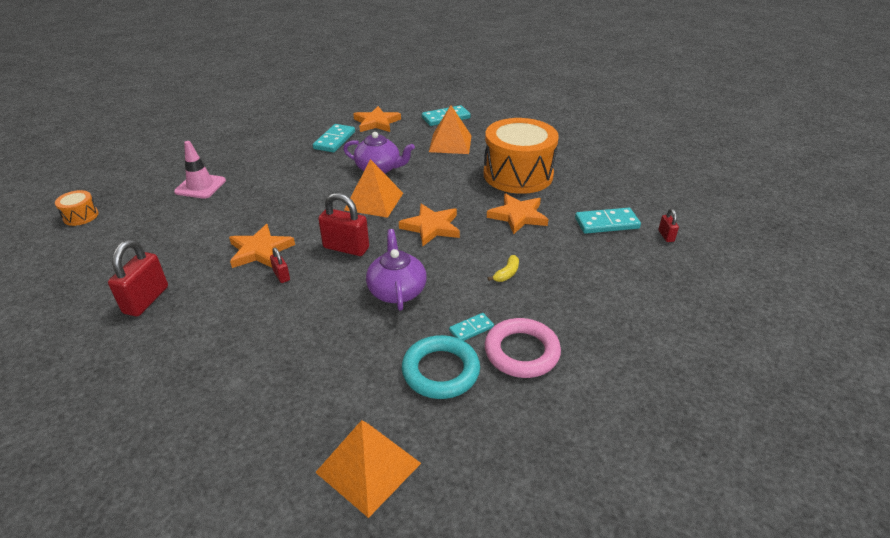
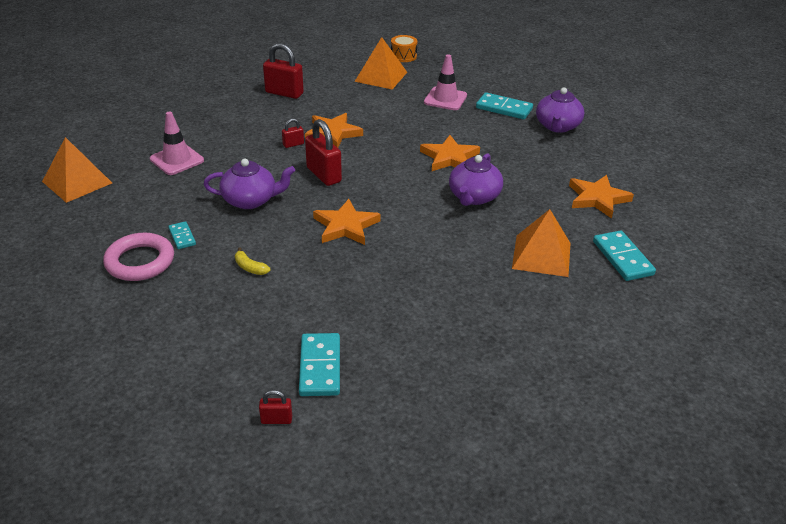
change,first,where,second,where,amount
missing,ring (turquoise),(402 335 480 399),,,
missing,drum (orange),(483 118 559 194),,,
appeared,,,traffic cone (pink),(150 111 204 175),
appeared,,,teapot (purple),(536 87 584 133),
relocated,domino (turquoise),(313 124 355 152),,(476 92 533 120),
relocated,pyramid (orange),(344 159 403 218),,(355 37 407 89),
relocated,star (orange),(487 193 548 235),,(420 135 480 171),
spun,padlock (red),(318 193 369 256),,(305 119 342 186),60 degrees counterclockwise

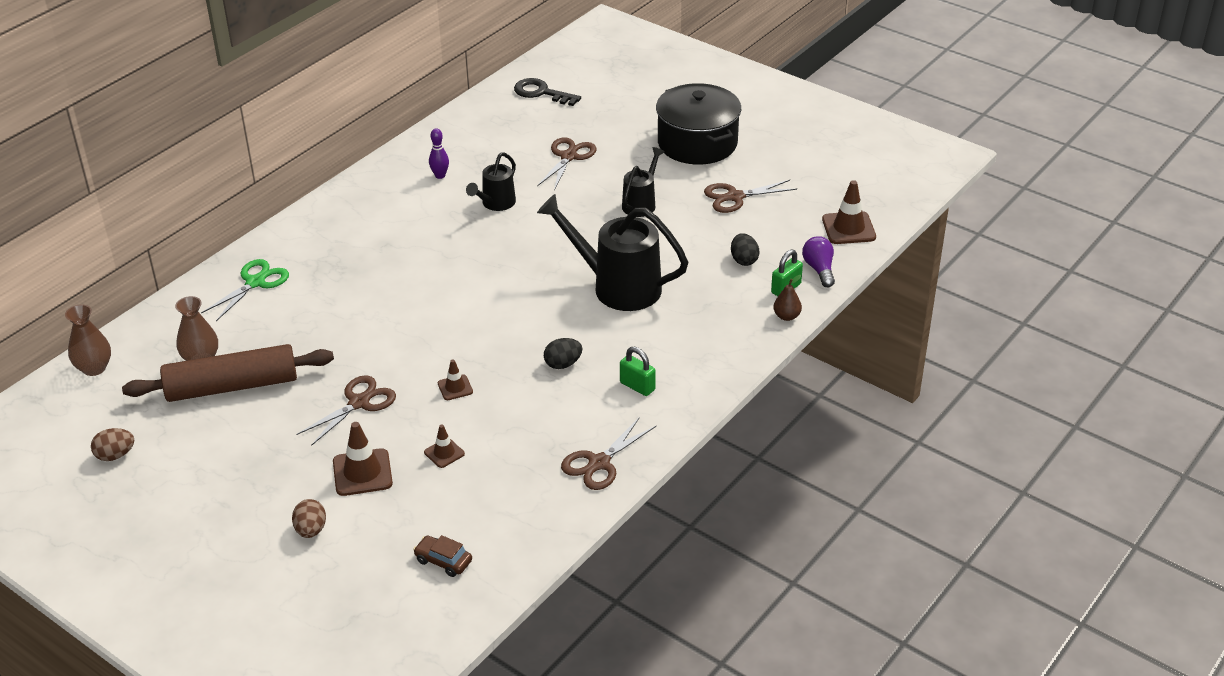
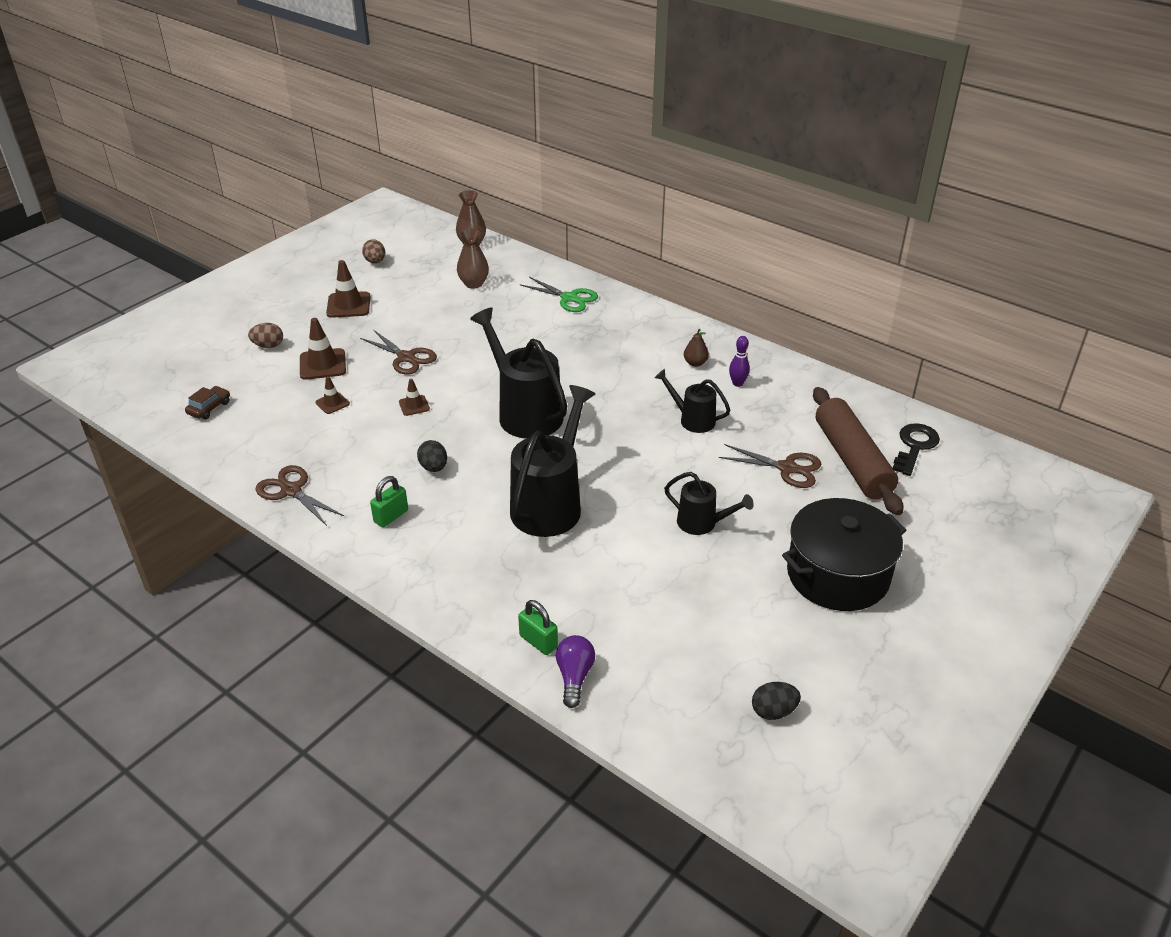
change,first,where,second,where,amount
missing,scissors (brown),(704 180 797 213),,,
appeared,,,watering can (black),(470 308 567 439),
relocated,rolling pin (brown),(122 344 334 402),,(813 387 903 515),
relocated,egg (black),(731 233 759 266),,(752 682 801 720),
relocated,pear (brown),(773 275 802 321),,(684 329 709 367),
relocated,traffic cone (brown),(822 180 876 244),,(326 260 371 318),
spun,light bulb (purple),(802 236 835 287),,(556 635 595 708),75 degrees counterclockwise

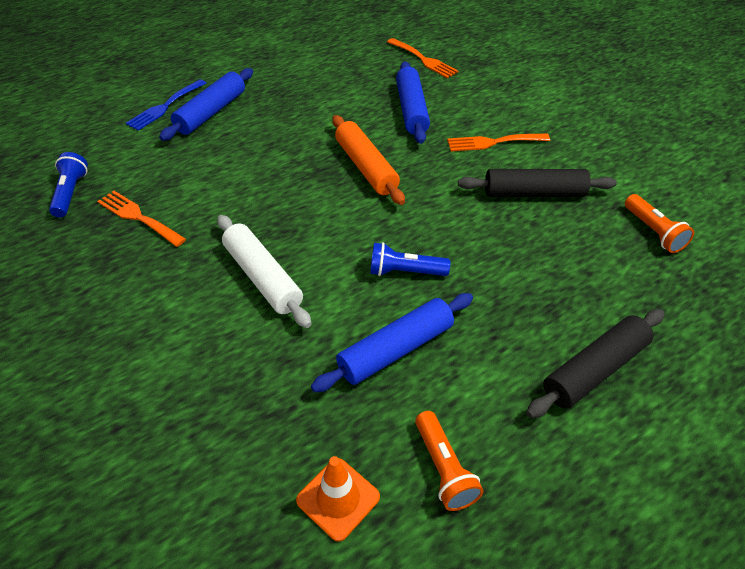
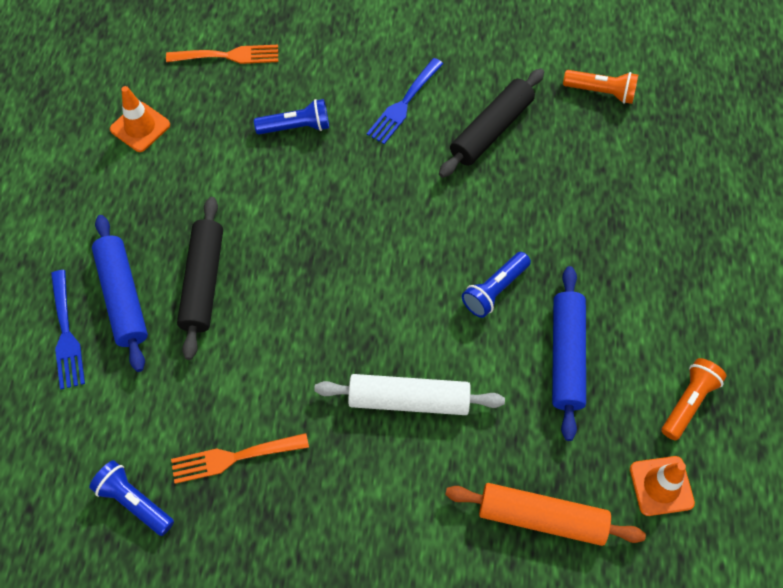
change,first,where,second,where,amount
appeared,,,traffic cone (orange),(110 86 170 152),
relocated,rolling pin (orange),(332 115 405 205),,(445 483 646 546),
relocated,rolling pin (black),(526 309 665 418),,(177 197 223 360),
exchanged,rolling pin (blue),(396 61 430 144),flashlight (blue),(254 99 329 134),
colour,fork (orange),(447 134 550 151),fork (blue),(367 58 443 144),
spun,flashlight (orange),(415 411 484 511),,(661 358 727 440),75 degrees counterclockwise

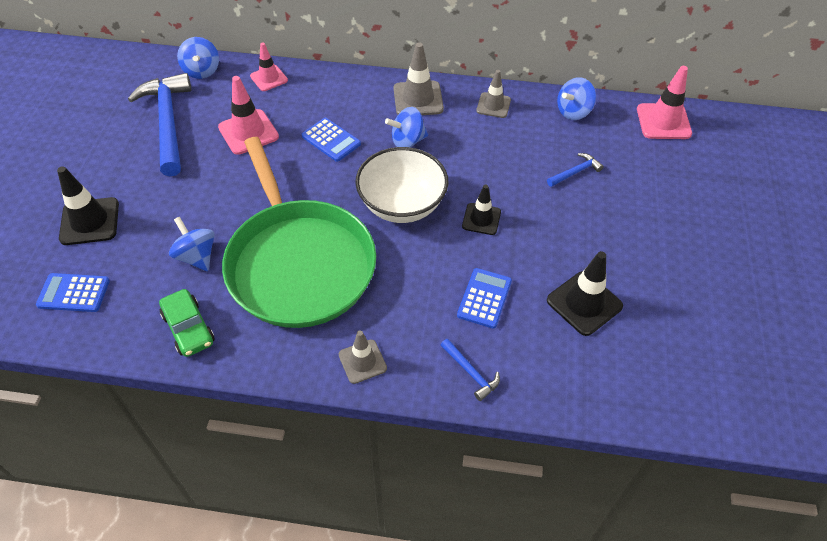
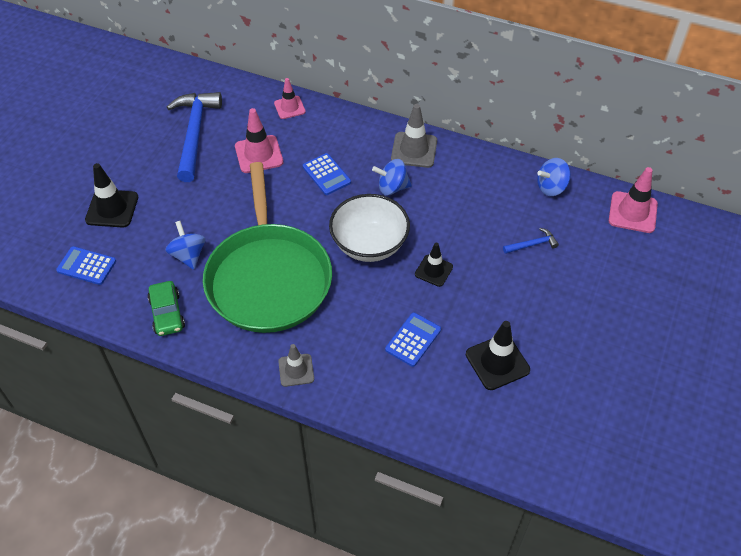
change,first,where,second,where,amount
missing,spinning top (blue),(177 37 219 79),,,
missing,hammer (blue),(441 339 500 401),,,
missing,traffic cone (grey),(476 70 511 118),,,

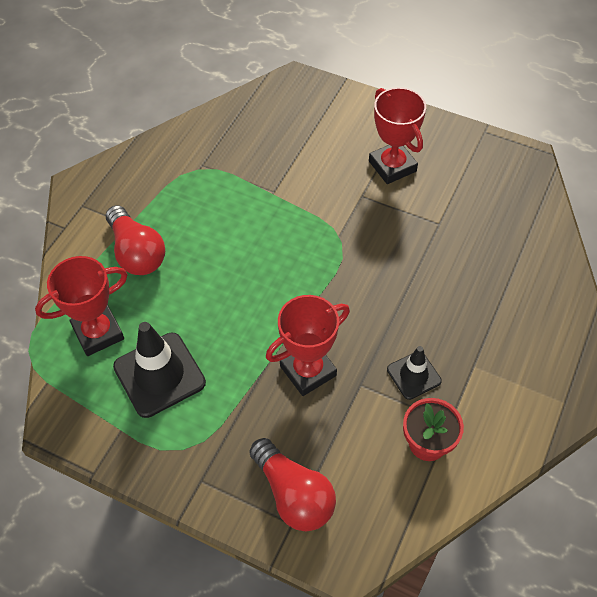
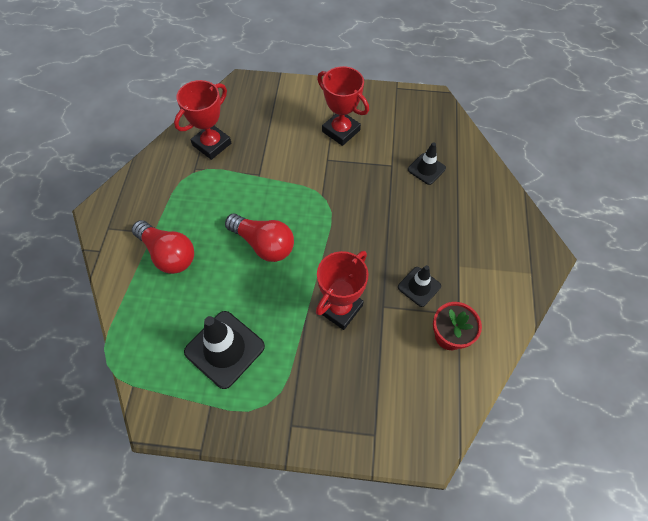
change,first,where,second,where,amount
appeared,,,traffic cone (black),(408 142 446 185),
relocated,trophy (red),(35 256 128 356),,(174 80 231 160),
relocated,light bulb (red),(250 438 336 531),,(225 214 294 262),

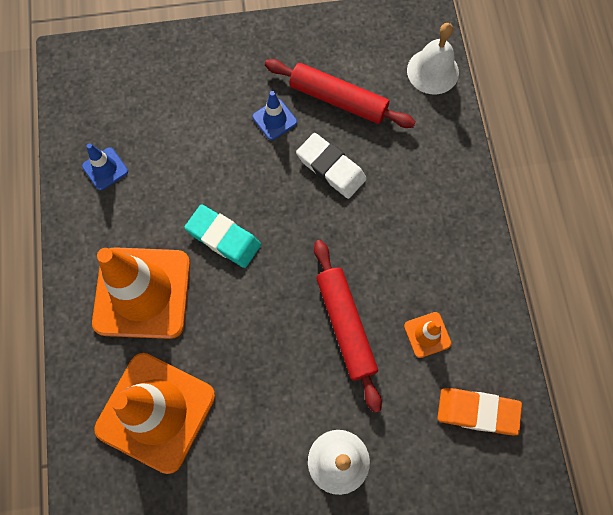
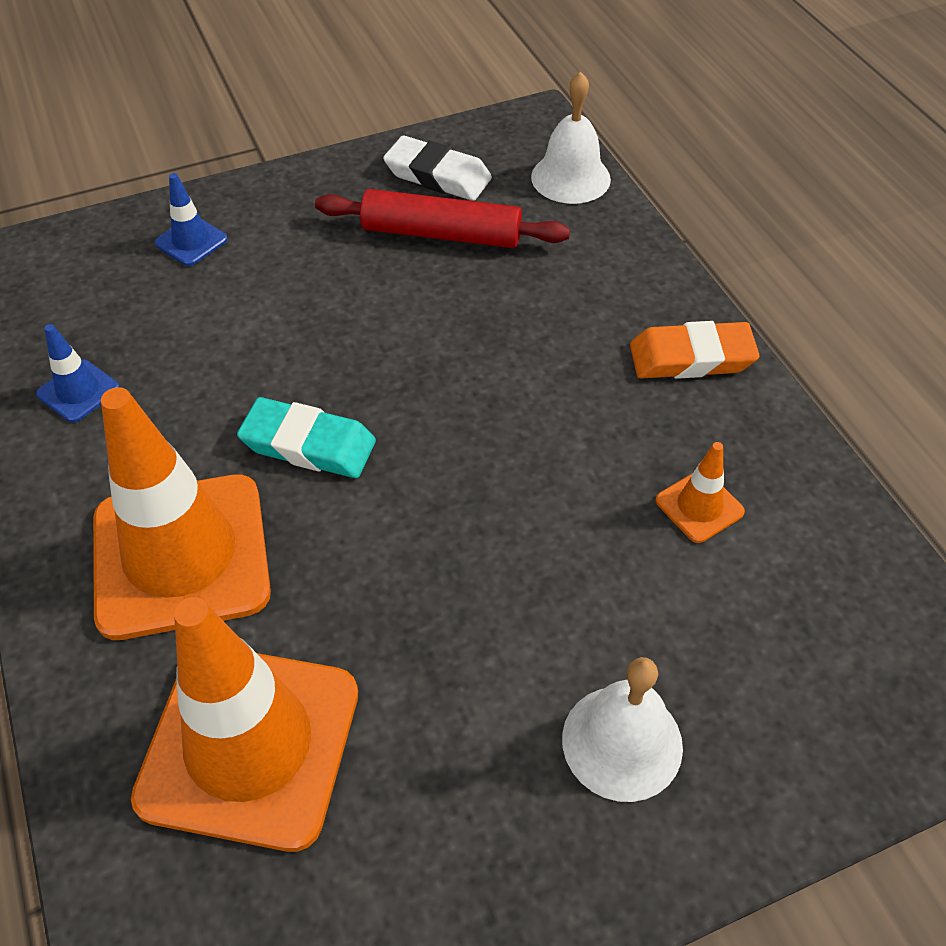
change,first,where,second,where,amount
missing,rolling pin (red),(314 240 382 413),,,
relocated,traffic cone (blue),(252 91 297 140),,(155 173 228 266),
relocated,eraser (white),(296 133 367 199),,(383 136 492 201),
relocated,eraser (orange),(437 388 522 435),,(630 321 760 379),

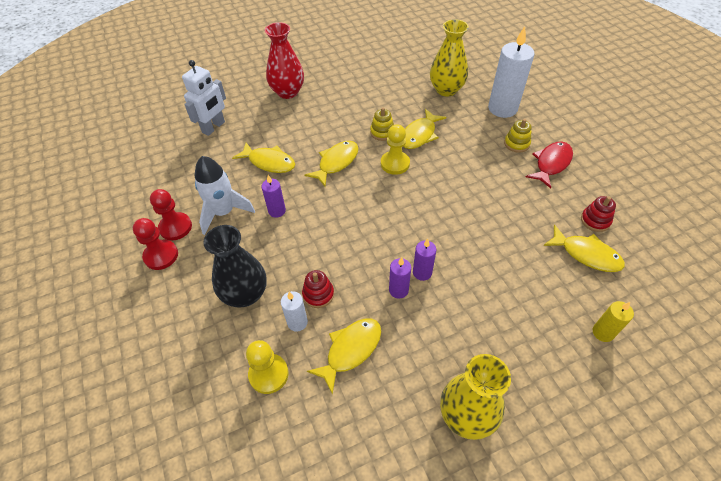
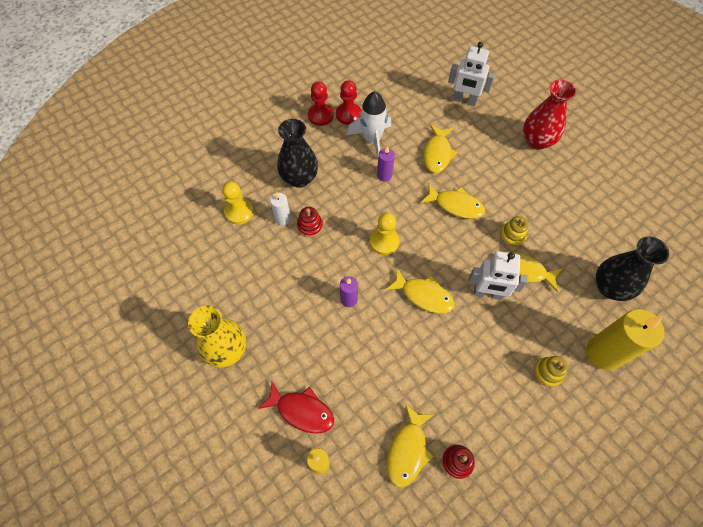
change,first,where,second,where,amount
missing,candle (purple),(389 257 411 299),,,
appeared,,,robot (white),(468 251 528 300),
relocated,fish (yellow),(307 318 381 395),,(385 268 455 314),
relocated,pawn (yellow),(381 124 410 175),,(370 213 399 255),
relocated,fish (red),(526 141 573 189),,(258 382 334 434),
colour,vase (yellow),(430 19 469 97),vase (black),(596 236 669 301),
colour,candle (white),(488 26 535 118),candle (yellow),(586 309 665 370),

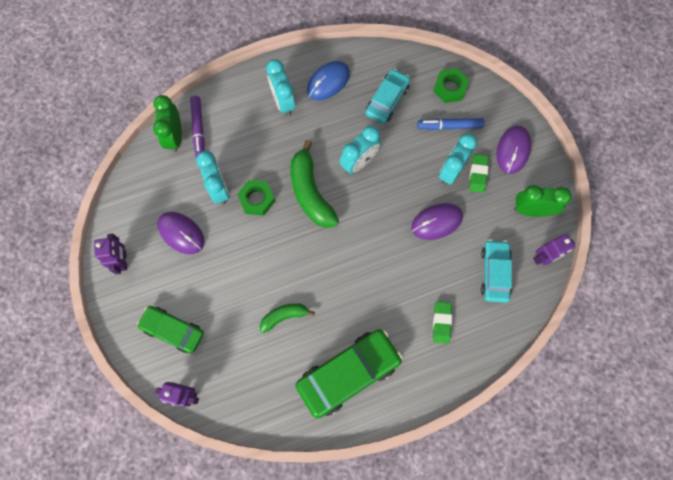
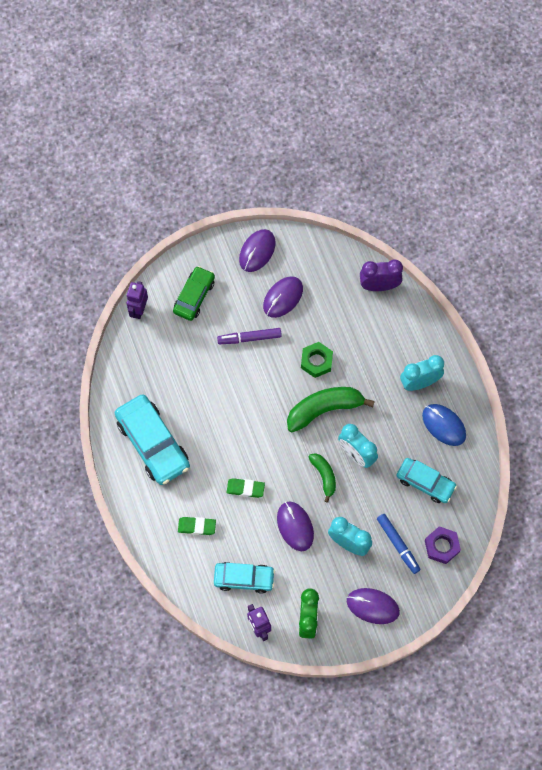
change,first,where,second,where,amount
missing,clock (turquoise),(196 151 229 205),,,
relocated,marker (purple),(190 96 204 158),,(217 328 282 344),
relocated,banana (green),(260 303 315 333),,(309 453 336 503),
relocated,eraser (green),(469 154 488 193),,(227 478 265 498),
exchanged,robot (purple),(94 233 127 274),mouse (purple),(239 229 276 272),
colour,clock (green),(153 95 182 152),clock (purple),(360 260 403 291),
colour,car (green),(295 329 403 419),car (turquoise),(115 394 190 485),
colour,nut (green),(433 68 469 103),nut (purple),(425 526 461 564),
spun,marker (blue),(417 118 485 130),,(377 514 421 574),150 degrees clockwise

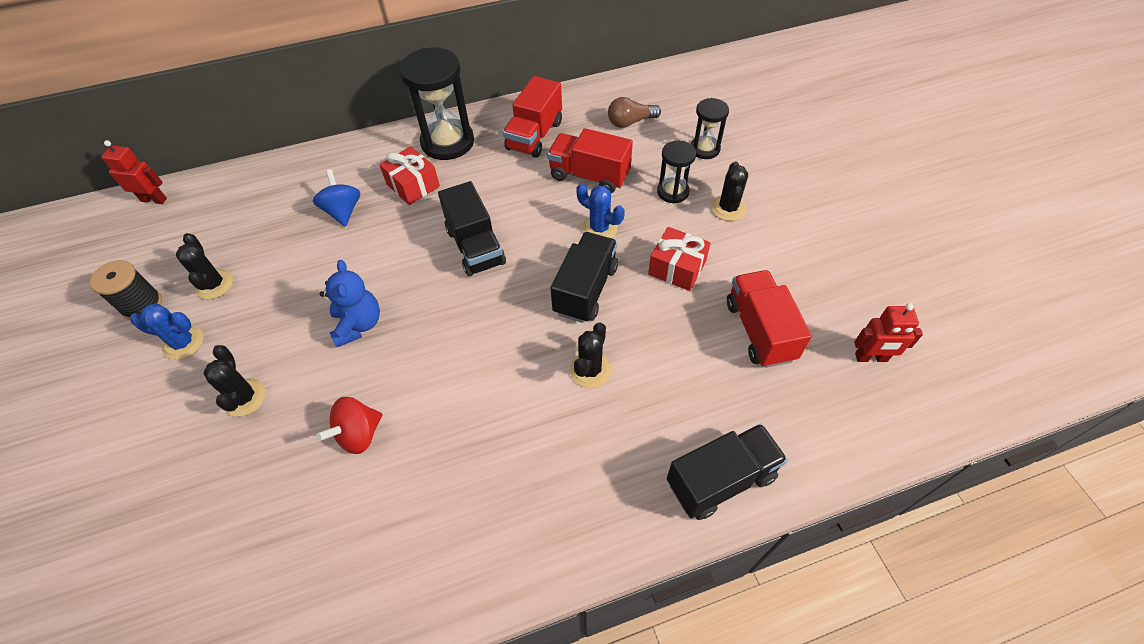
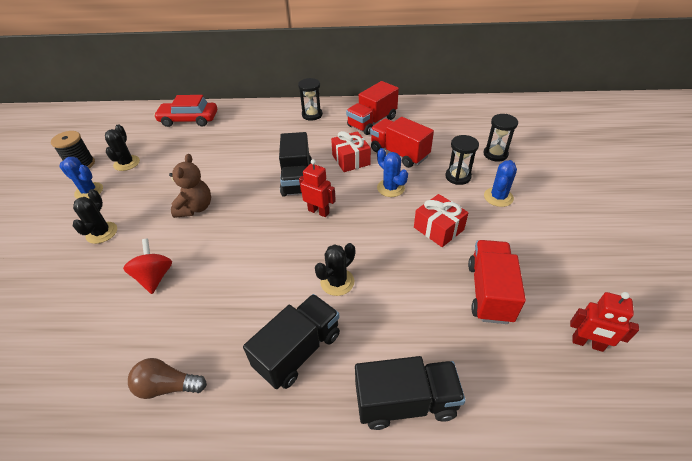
change,first,where,second,where,amount
missing,spinning top (blue),(313 169 360 227),,,
appeared,,,car (red),(154 95 217 127),
relocated,robot (red),(101 140 167 204),,(299 159 336 217),
relocated,gift (red),(379 146 440 205),,(331 131 371 172),
relocated,truck (black),(550 232 618 323),,(243 294 340 389),
relocated,light bulb (brown),(608 97 661 128),,(128 358 207 399),
colour,teddy bear (blue),(320 260 380 347),teddy bear (brown),(169 154 211 218),
colour,cactus (black),(711 162 748 221),cactus (blue),(484 160 517 207),
spun,spinning top (red),(316 397 382 454),,(123 239 172 294),105 degrees clockwise
size,hourglass (black),(399 48 474 160),,(298 78 323 121),x0.55

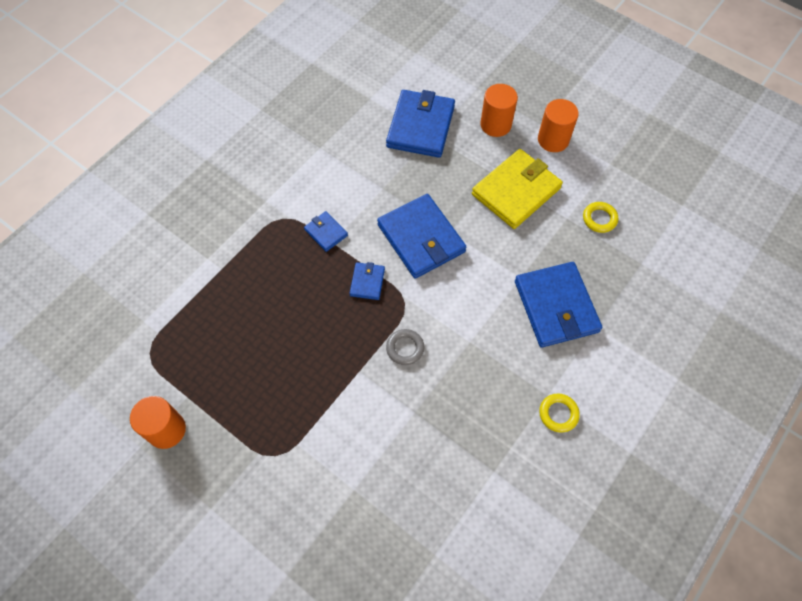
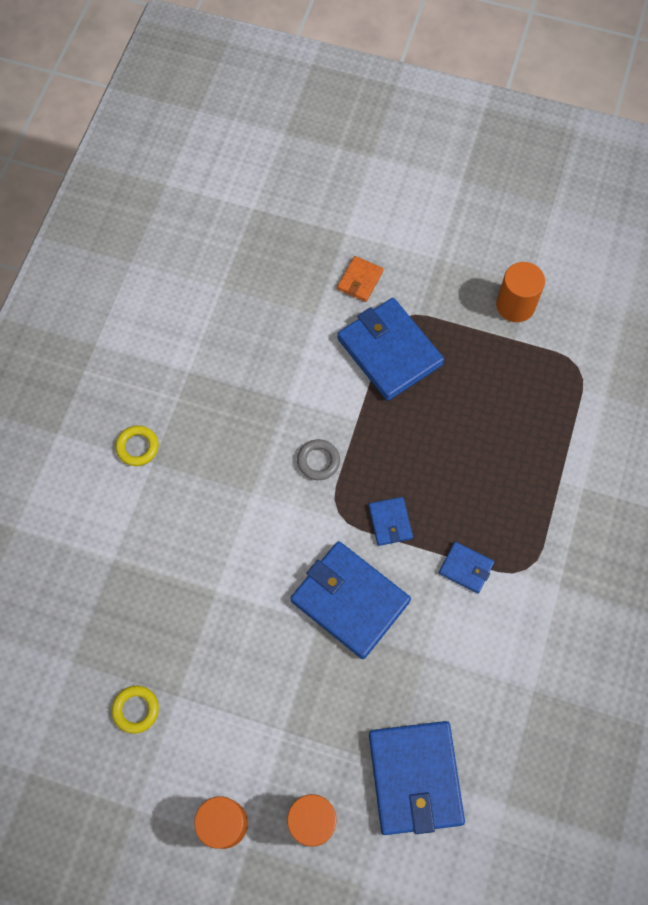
change,first,where,second,where,amount
missing,wallet (yellow),(472 149 563 229),,,
appeared,,,wallet (orange),(337 256 383 302),
relocated,wallet (blue),(515 262 602 347),,(337 298 444 401),

